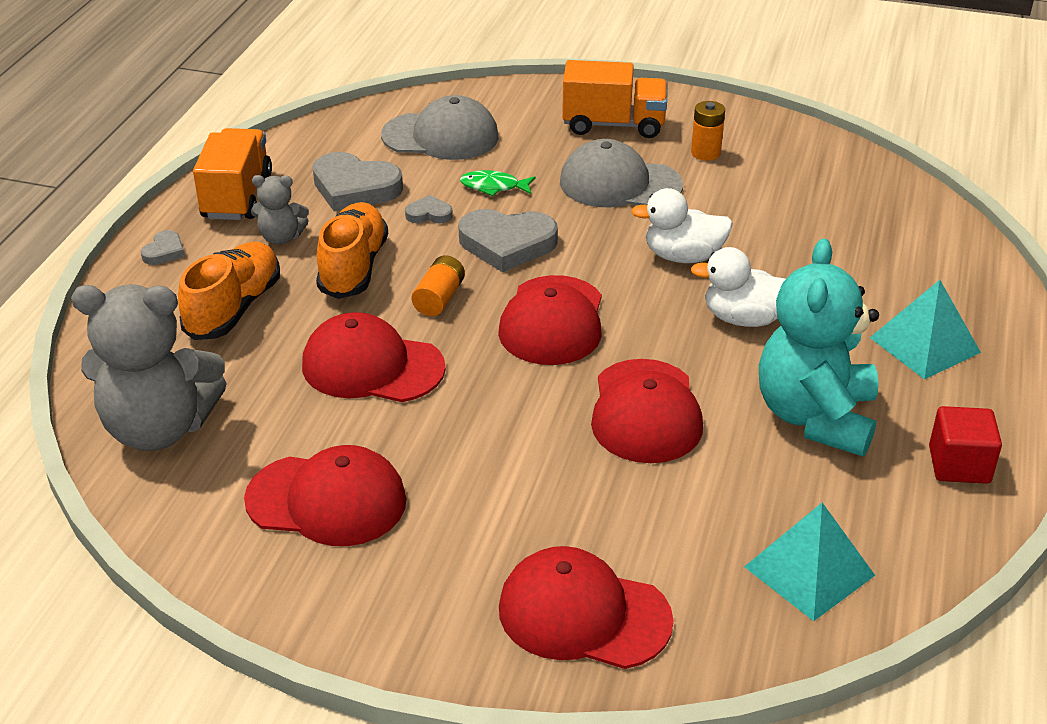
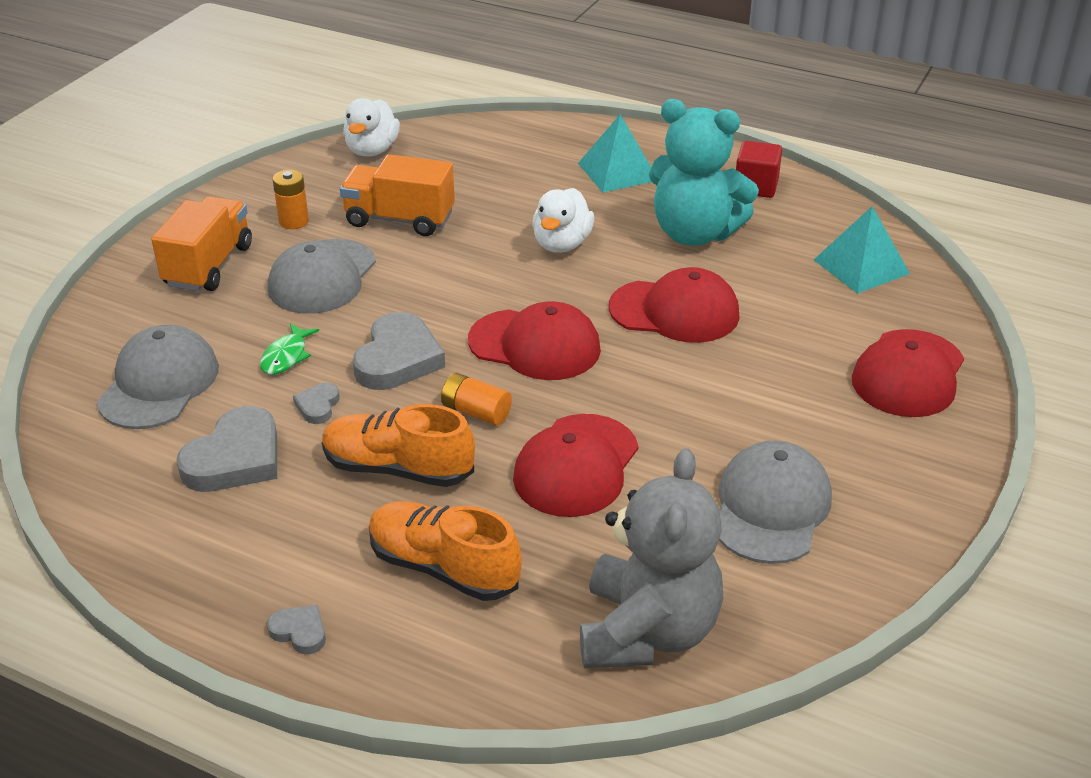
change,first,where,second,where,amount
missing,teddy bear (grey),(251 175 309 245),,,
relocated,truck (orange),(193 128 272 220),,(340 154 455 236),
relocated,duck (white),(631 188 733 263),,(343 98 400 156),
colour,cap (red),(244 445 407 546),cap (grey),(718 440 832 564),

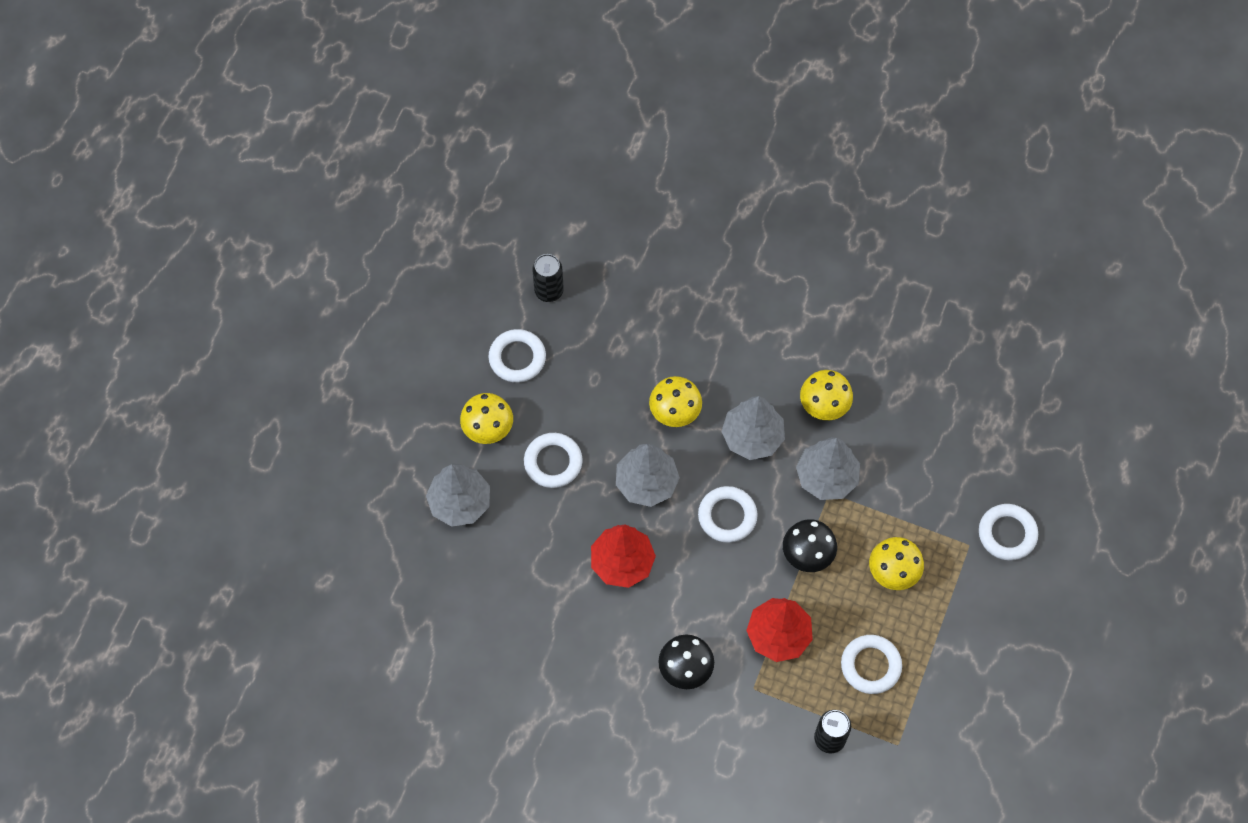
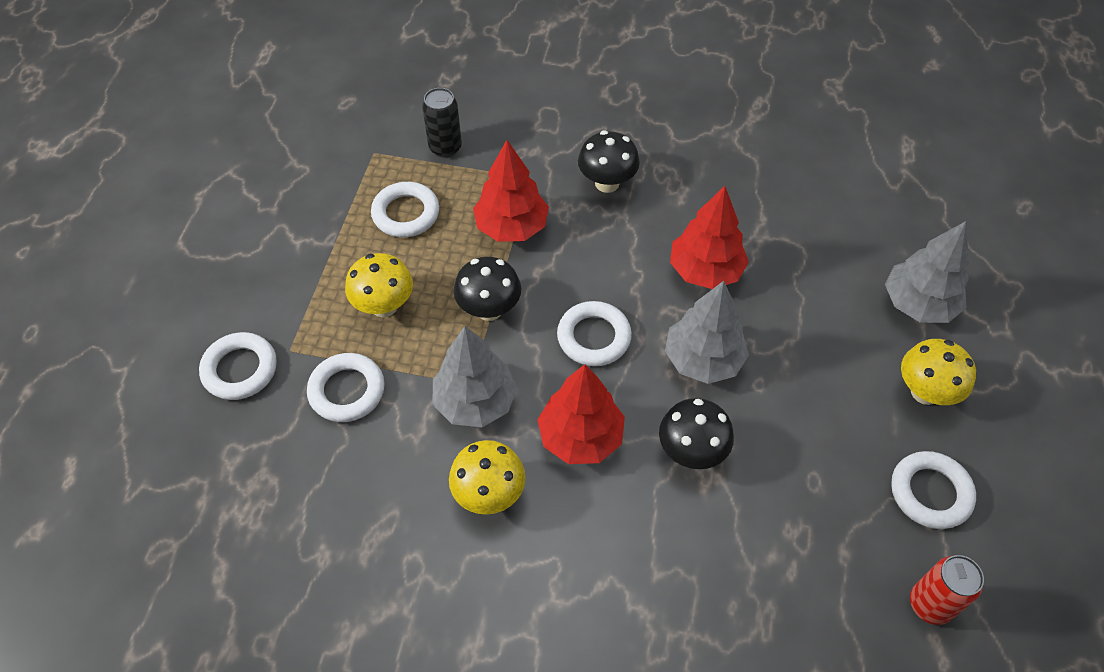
change,first,where,second,where,amount
relocated,ring (white),(524 433 582 488),,(307 353 385 422),
colour,can (black),(532 254 564 302),can (red),(910 555 984 625),
colour,mushroom (yellow),(649 376 702 427),mushroom (black),(659 398 734 469),
colour,tree (grey),(721 396 785 460),tree (red),(537 364 625 464),

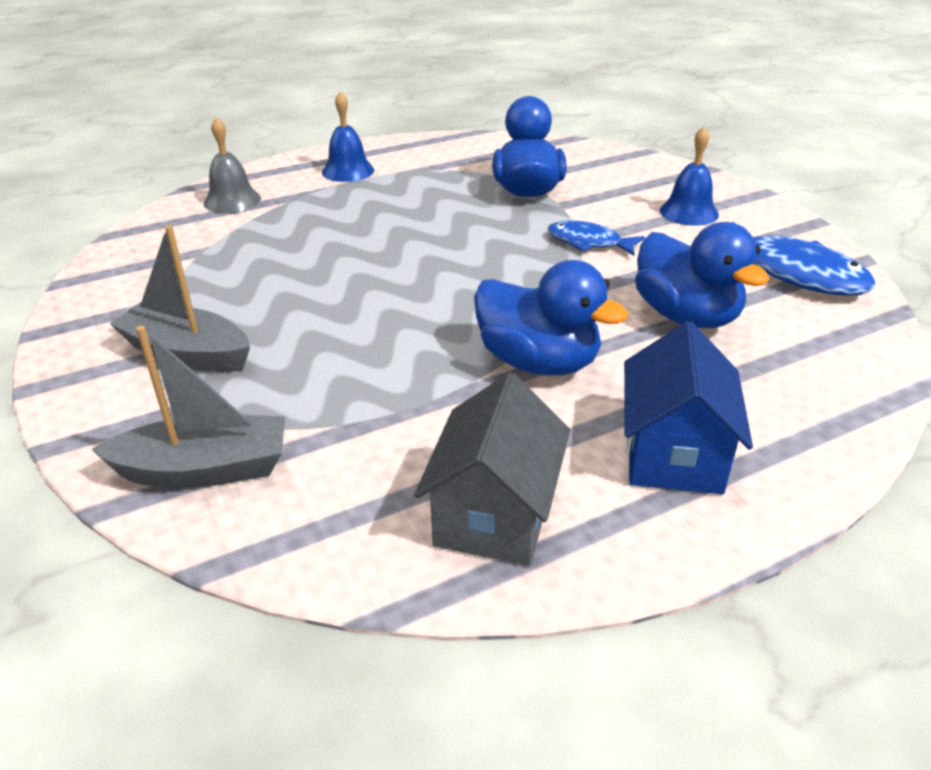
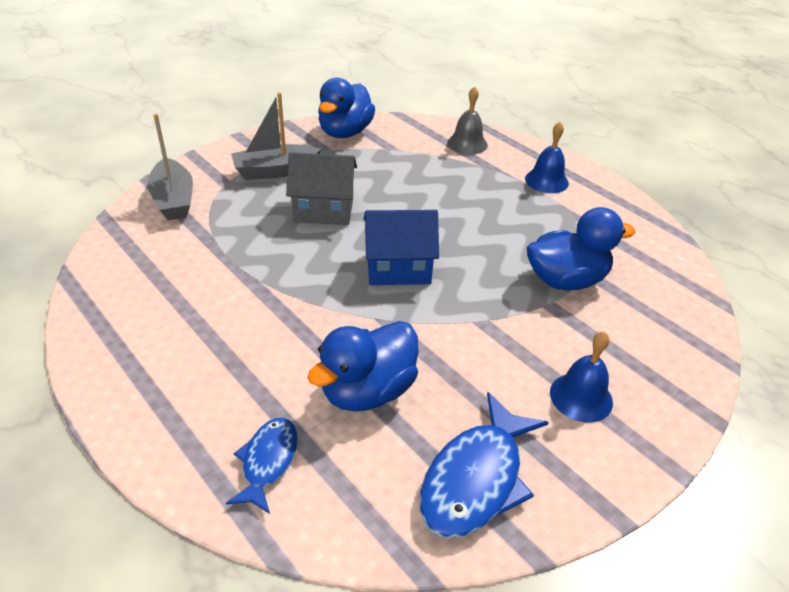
change,first,where,second,where,amount
relocated,house (grey),(414 373 570 566),,(286 152 357 225),
relocated,duck (blue),(474 260 628 375),,(318 78 375 138),
relocated,fish (blue),(548 220 645 256),,(226 418 298 514),
relocated,house (blue),(624 321 753 494),,(364 210 439 285),
spun,boat (grey),(109 225 250 372),,(231 92 321 180),120 degrees counterclockwise

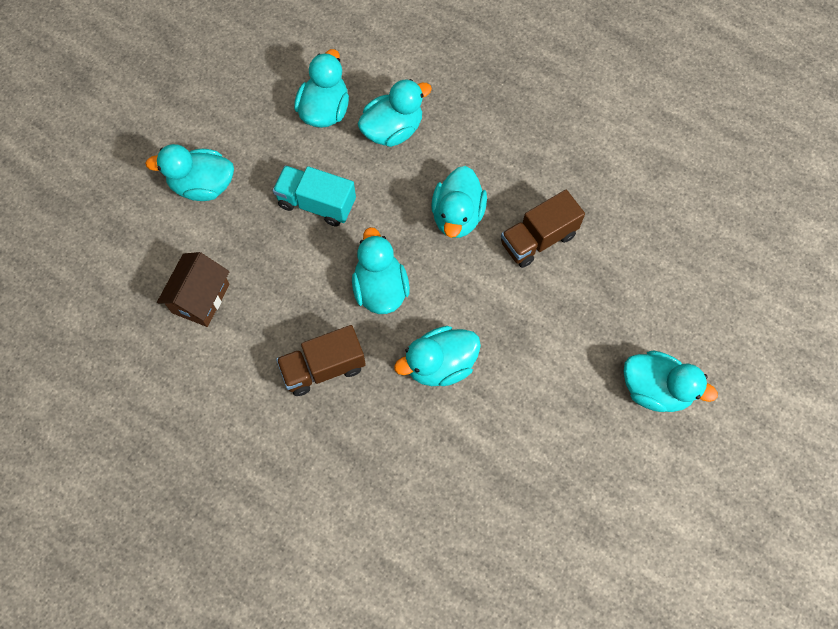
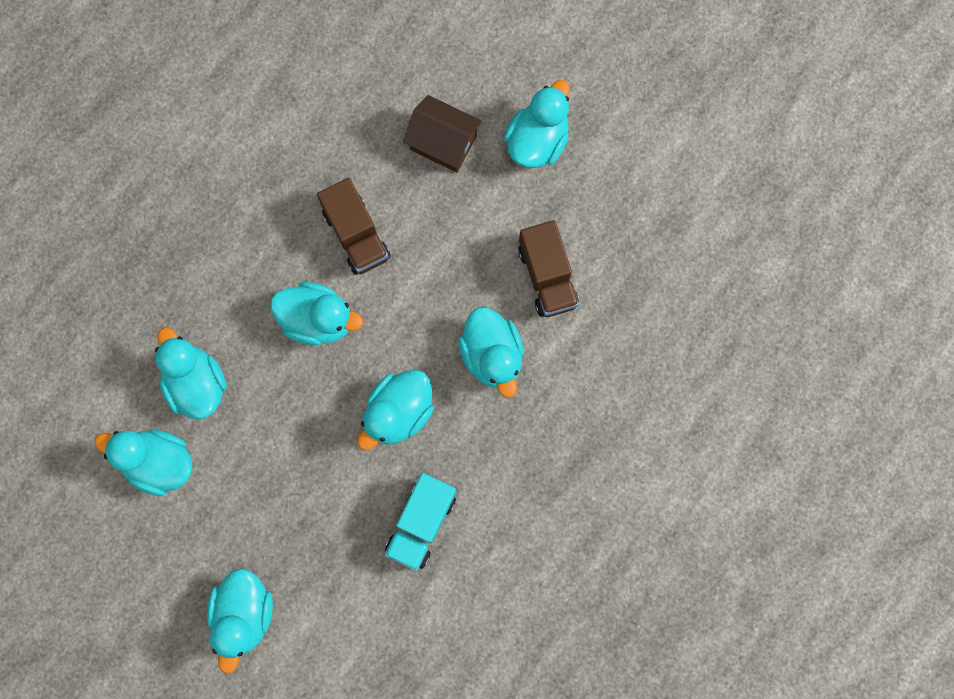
change,first,where,second,where,amount
relocated,house (brown),(157 252 230 327),,(403 95 482 173),
relocated,truck (turquoise),(273 166 356 227),,(384 473 456 571),
relocated,truck (brown),(276 325 366 396),,(518 220 579 317),
spun,duck (turquoise),(352 227 410 314),,(358 369 434 451),45 degrees counterclockwise

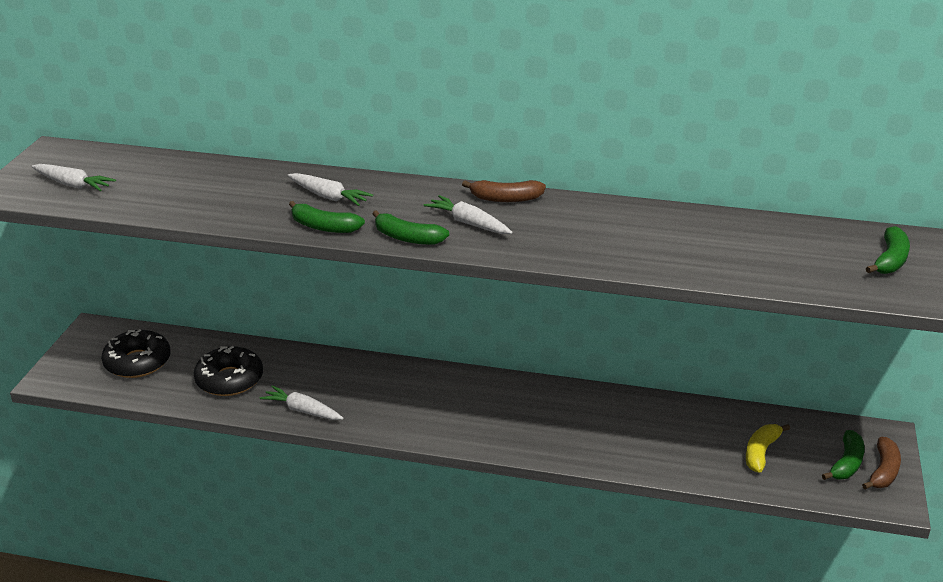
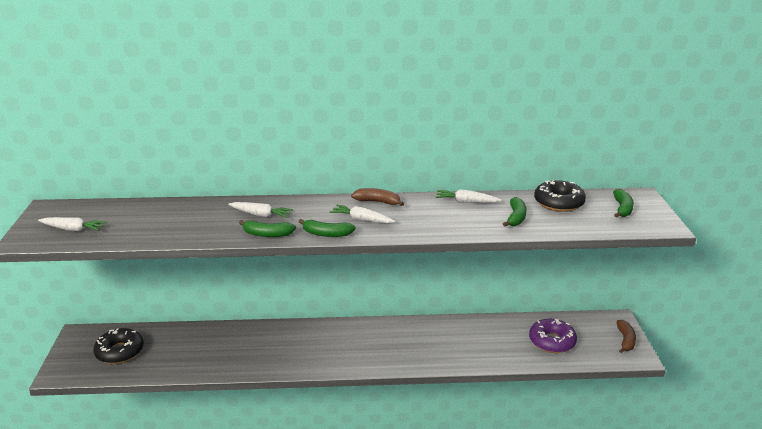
change,first,where,second,where,amount
relocated,donut (black),(194 346 263 396),,(534 180 586 212),
relocated,carrot (white),(260 385 344 420),,(435 189 502 203),
relocated,banana (green),(822 430 865 480),,(503 197 527 227),
exchanged,banana (yellow),(746 424 790 473),donut (purple),(529 319 577 353),
spun,banana (brown),(462 180 546 202),,(351 188 404 206),150 degrees counterclockwise

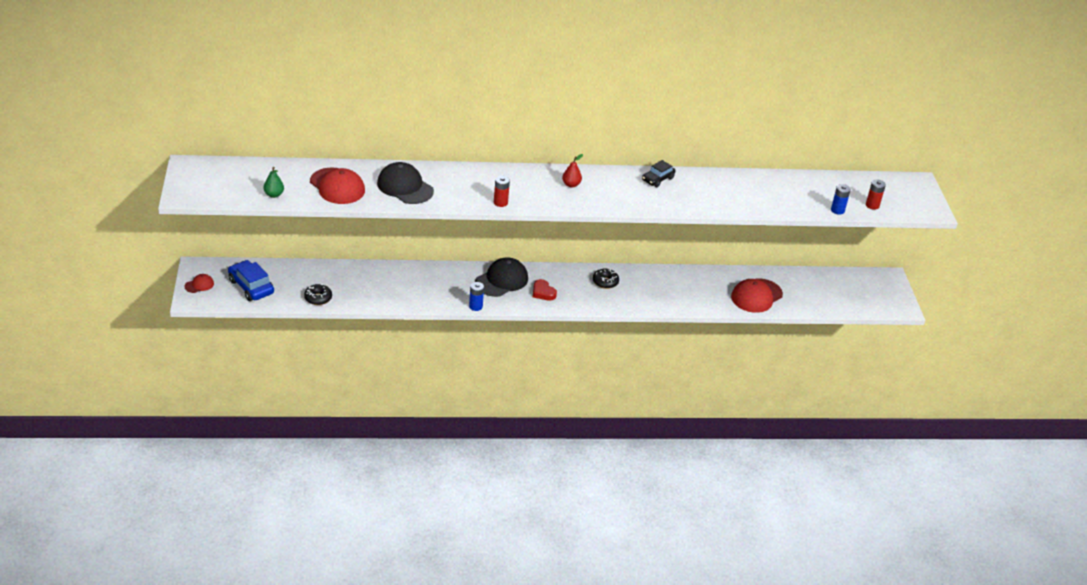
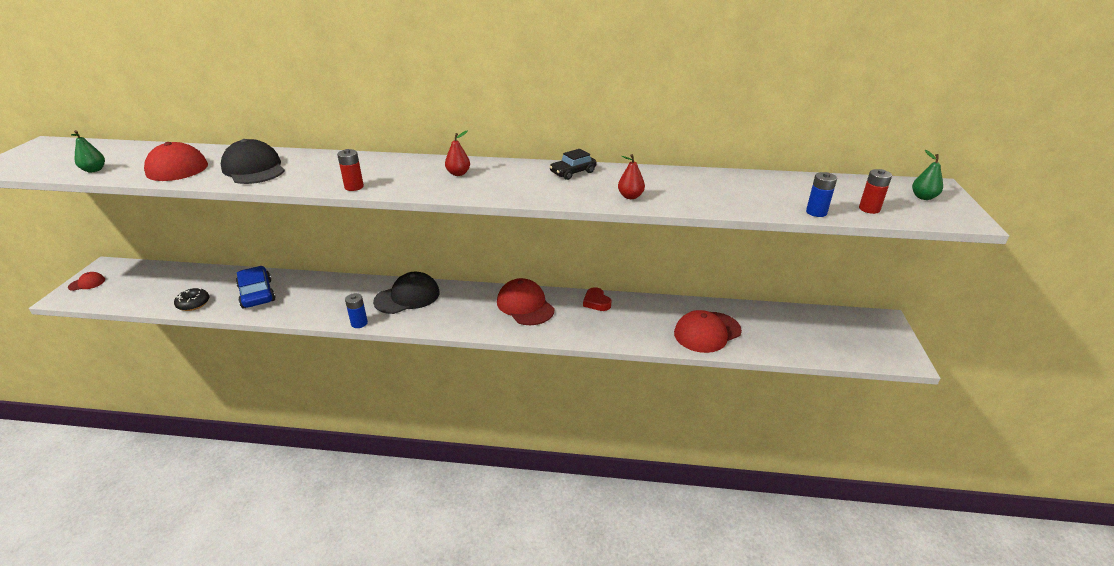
change,first,where,second,where,amount
appeared,,,pear (red),(618 154 645 199),
appeared,,,pear (green),(912 150 943 200),
relocated,car (blue),(228 260 274 301),,(236 266 276 308),
relocated,heart (red),(533 279 557 301),,(583 287 612 311),
exchanged,donut (black),(593 269 619 289),cap (red),(497 278 555 325),

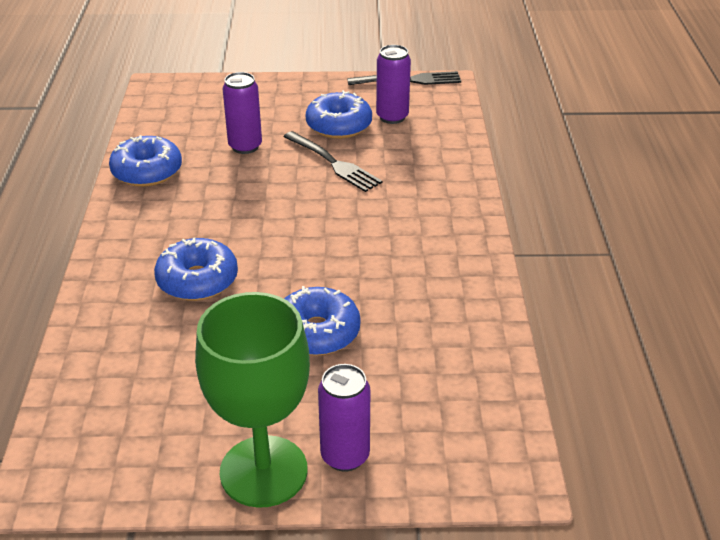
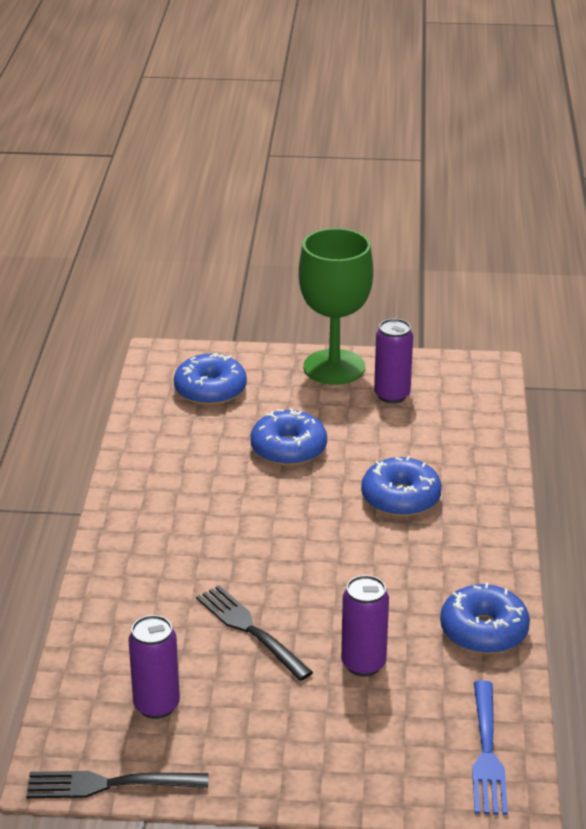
change,first,where,second,where,amount
appeared,,,fork (blue),(472 680 508 815),
relocated,donut (blue),(306 90 372 139),,(174 353 247 406),
relocated,can (purple),(318 364 370 472),,(374 319 413 404),

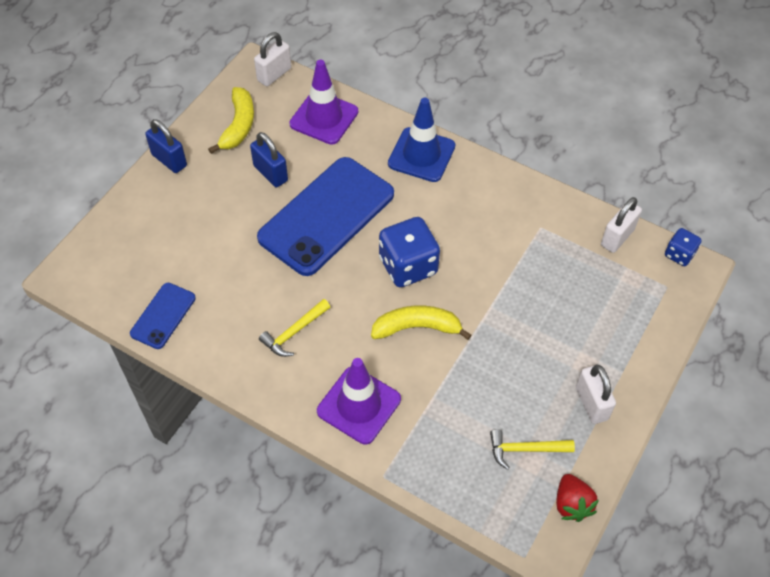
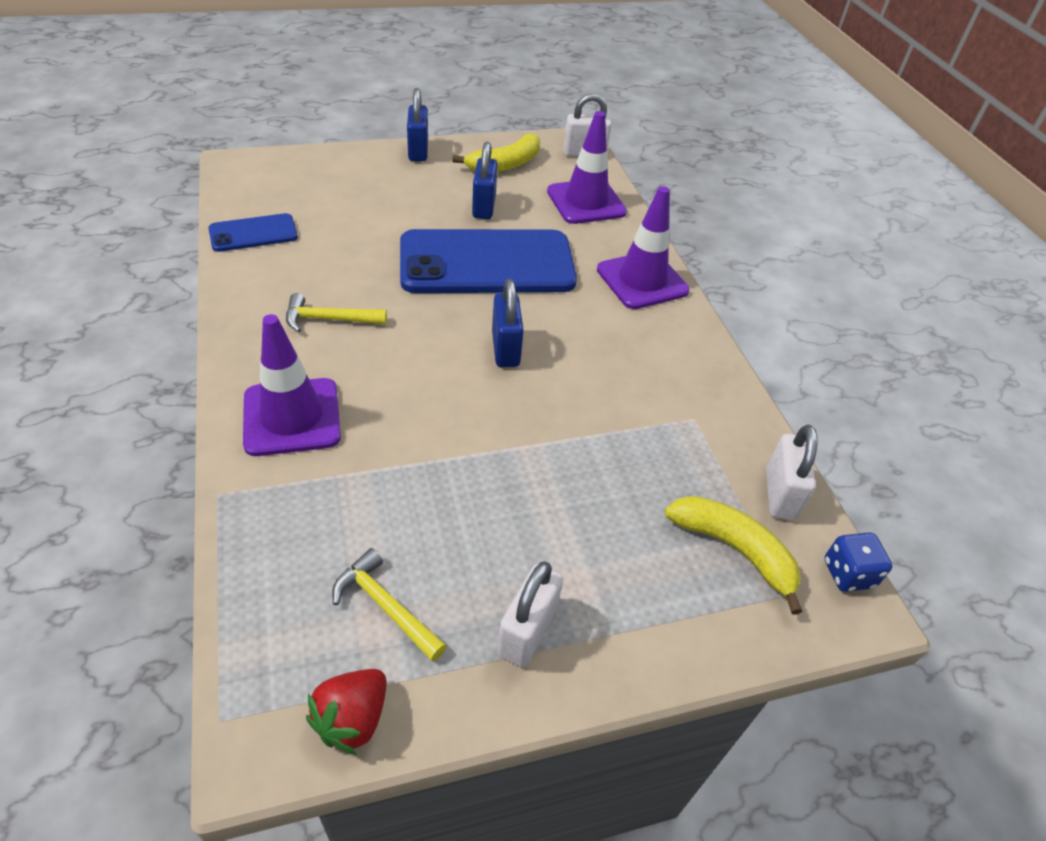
change,first,where,second,where,amount
relocated,banana (yellow),(371 305 472 340),,(665 496 803 615),
exchanged,dice (blue),(379 217 440 287),padlock (blue),(492 279 524 367),
colour,traffic cone (blue),(388 98 455 182),traffic cone (purple),(597 186 690 309),
spun,padlock (white),(601 197 642 253),,(766 424 818 521),75 degrees counterclockwise

